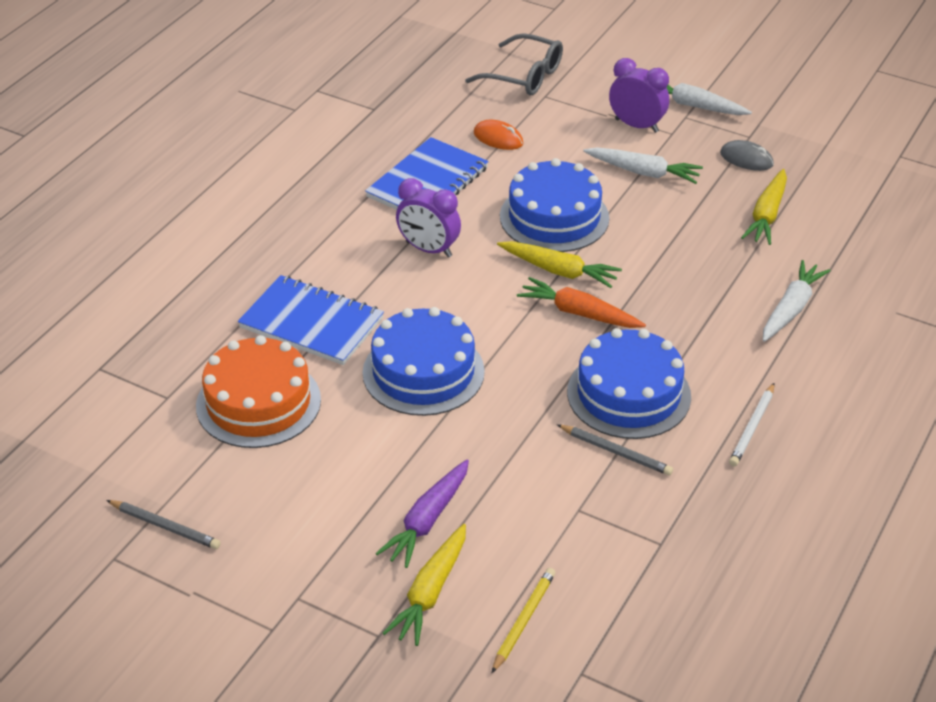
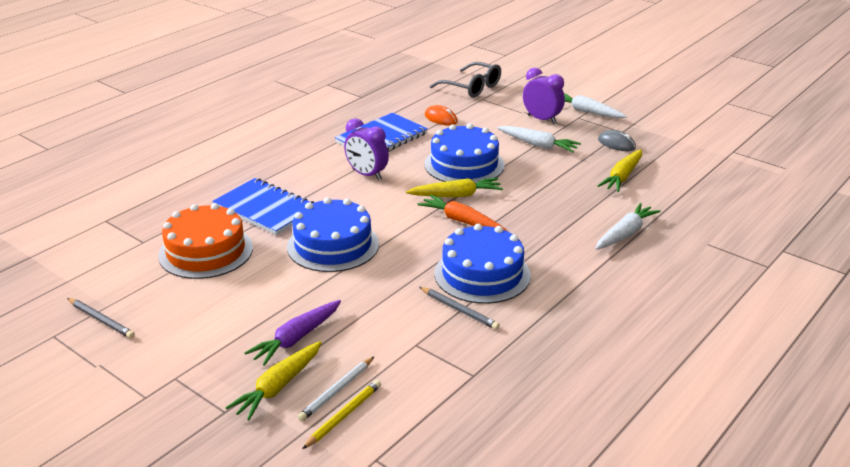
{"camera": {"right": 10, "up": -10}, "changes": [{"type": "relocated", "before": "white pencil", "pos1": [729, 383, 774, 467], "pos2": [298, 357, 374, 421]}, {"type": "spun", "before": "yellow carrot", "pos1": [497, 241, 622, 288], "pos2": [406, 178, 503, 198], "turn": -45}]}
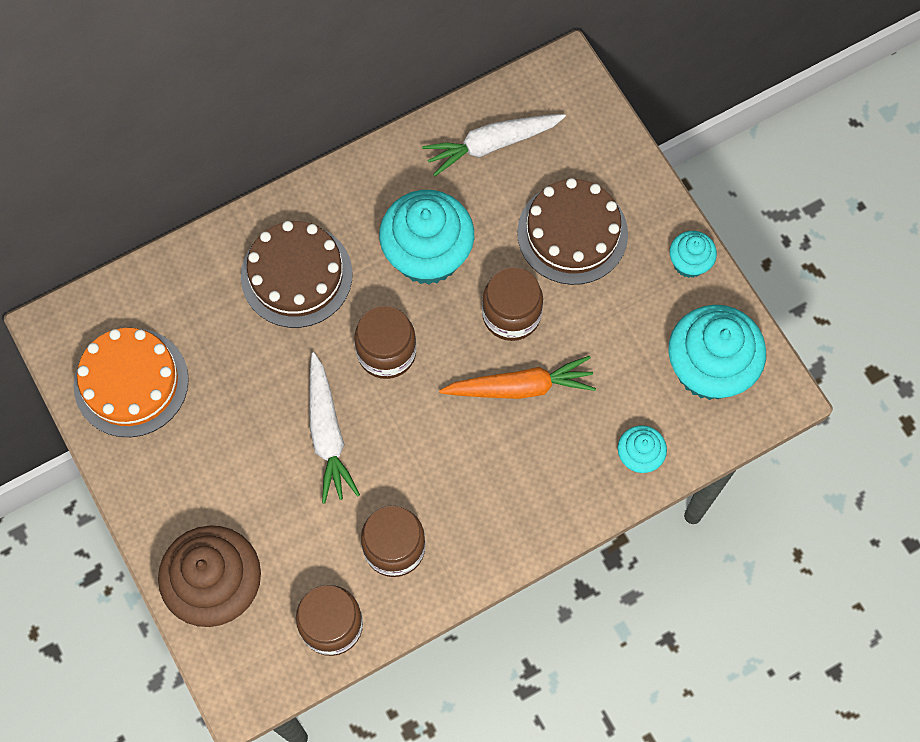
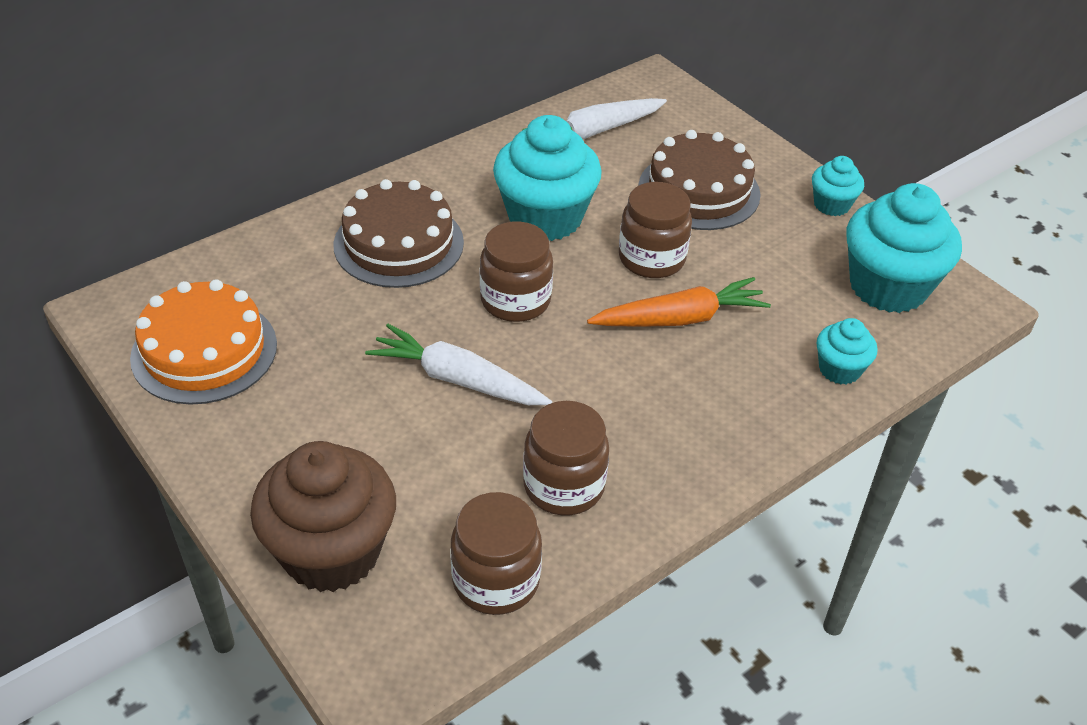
{"camera": {"right": -10, "up": -25}, "changes": [{"type": "spun", "before": "white carrot", "pos1": [309, 352, 360, 504], "pos2": [365, 324, 552, 405], "turn": 135}]}
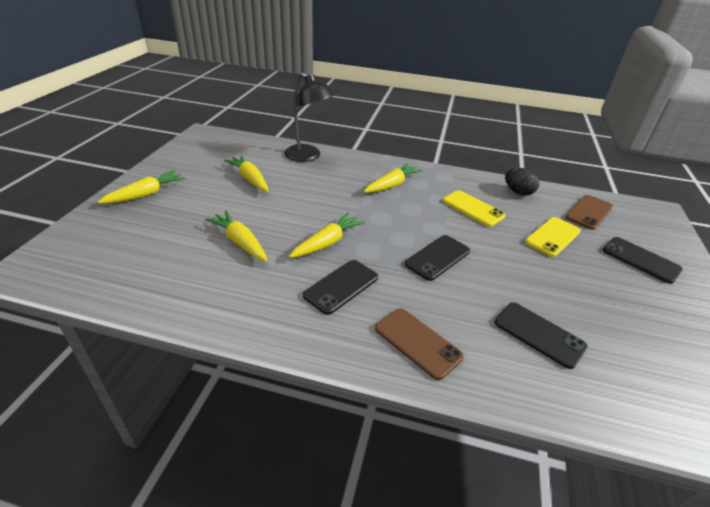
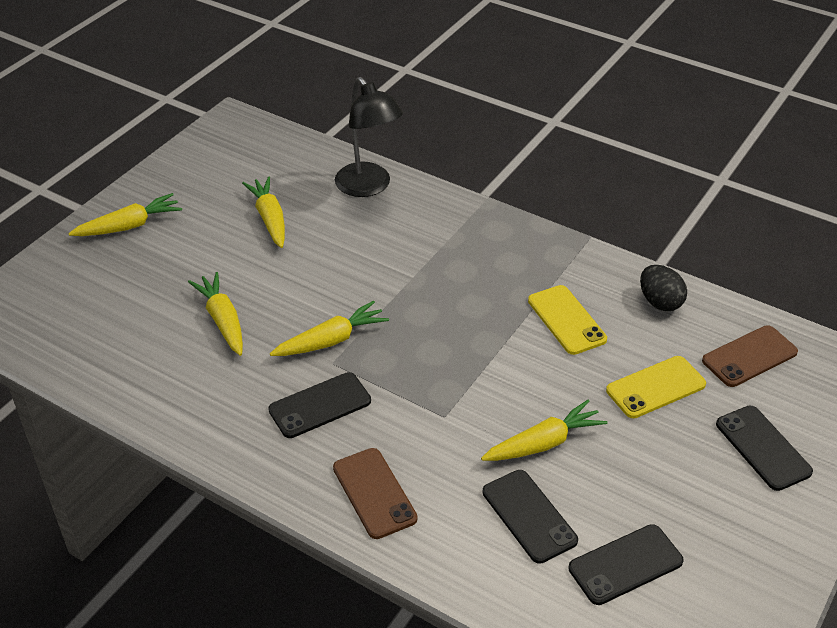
{"camera": {"right": 20, "up": 5}, "changes": [{"type": "relocated", "before": "yellow carrot", "pos1": [364, 163, 423, 193], "pos2": [481, 400, 608, 461]}, {"type": "relocated", "before": "black phone", "pos1": [405, 235, 470, 281], "pos2": [568, 524, 683, 605]}]}
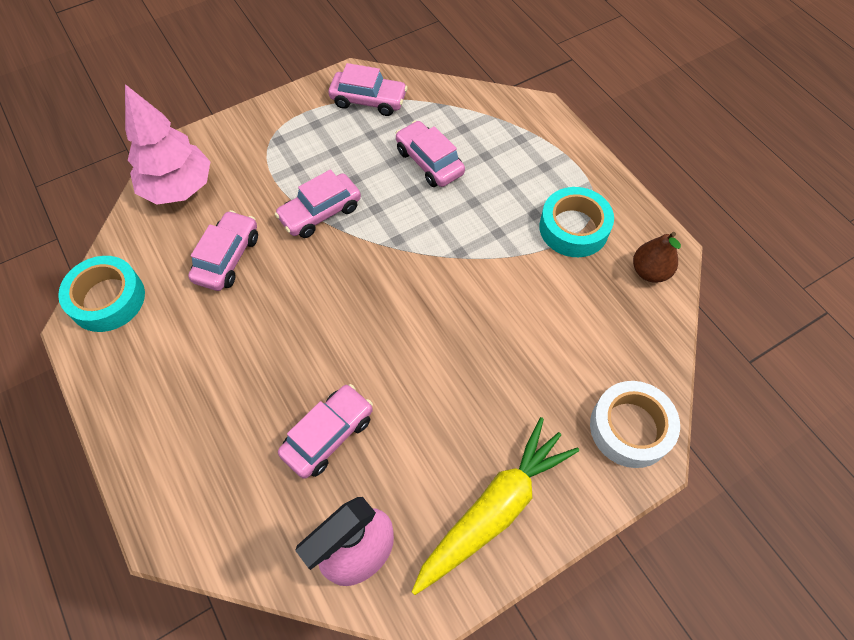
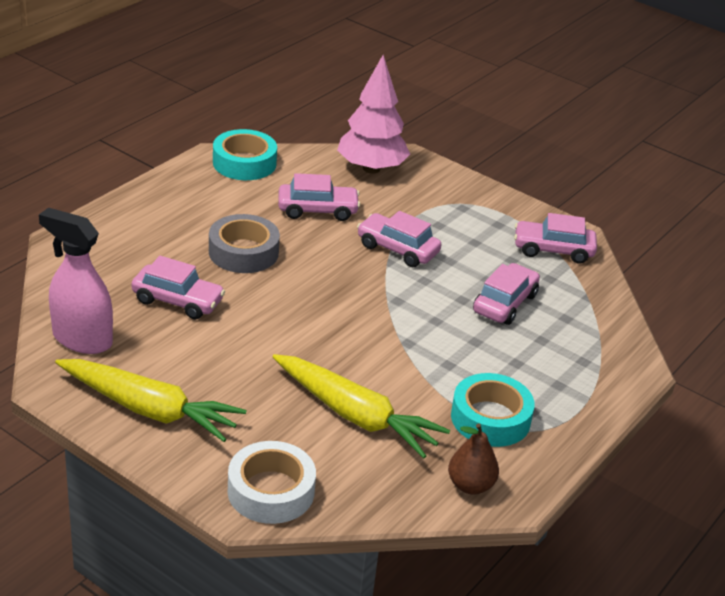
{"camera": {"right": 65, "up": -25}, "changes": [{"type": "appeared", "after": "grey tape", "pos2": [209, 214, 280, 273]}, {"type": "appeared", "after": "yellow carrot", "pos2": [272, 354, 450, 458]}, {"type": "spun", "before": "pink car", "pos1": [329, 63, 408, 116], "pos2": [514, 213, 597, 263], "turn": 105}]}
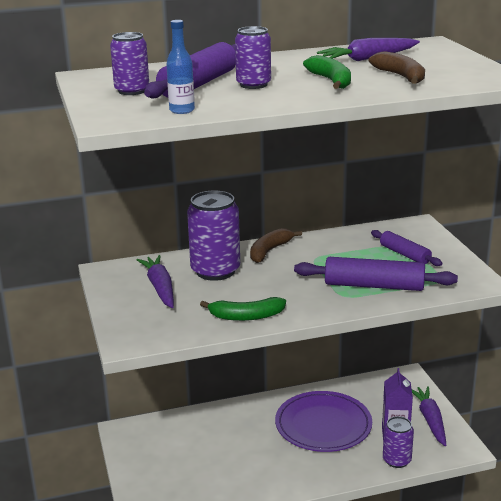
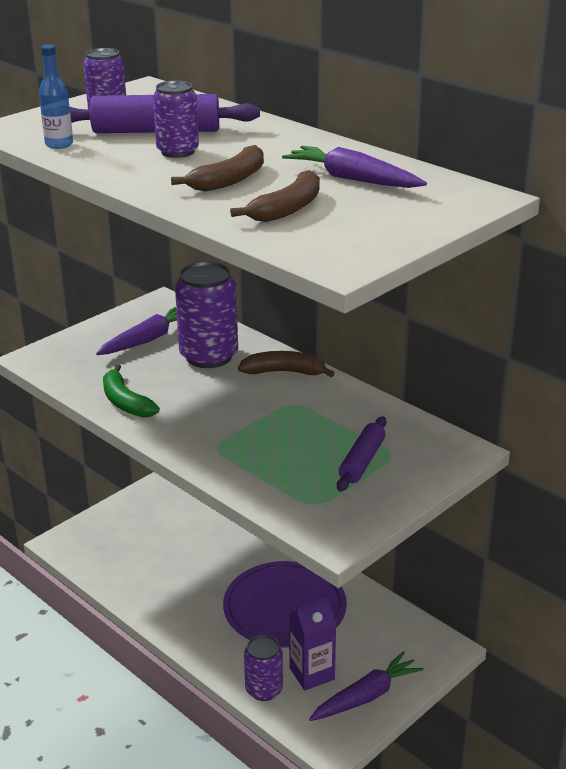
{"camera": {"right": 60, "up": 5}, "changes": [{"type": "colour", "before": "green banana", "after": "brown banana", "pos1": [303, 55, 351, 89], "pos2": [171, 145, 264, 191]}, {"type": "missing", "before": "purple rolling pin", "pos1": [294, 257, 458, 291]}]}
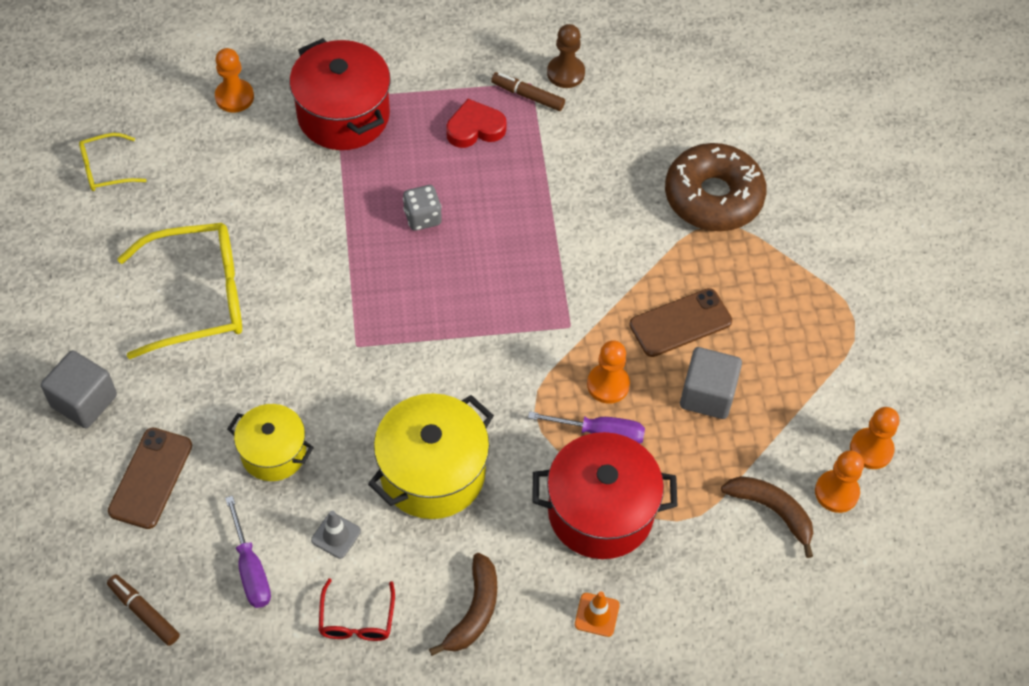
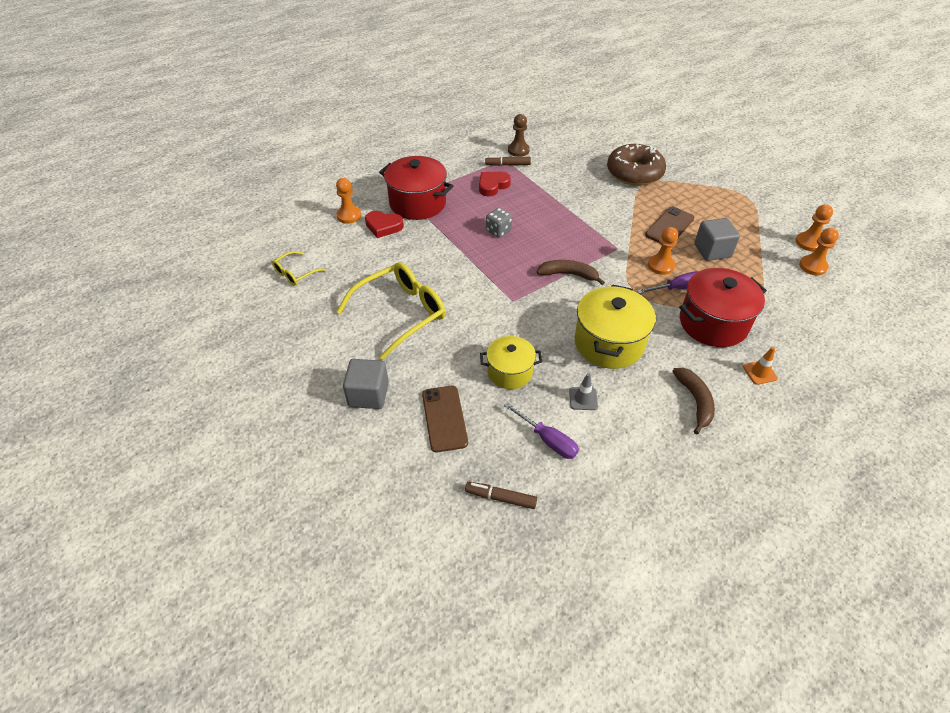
{"camera": {"right": -25, "up": -10}, "changes": [{"type": "appeared", "after": "red heart", "pos2": [365, 211, 404, 238]}, {"type": "relocated", "before": "brown banana", "pos1": [721, 476, 813, 558], "pos2": [537, 260, 605, 285]}, {"type": "missing", "before": "red glasses", "pos1": [319, 578, 395, 641]}]}
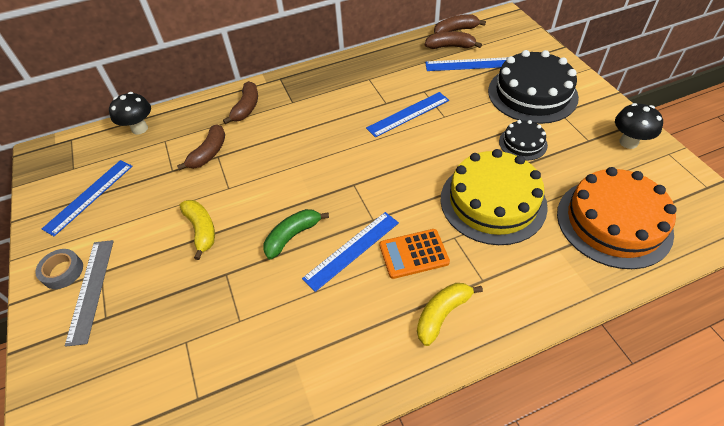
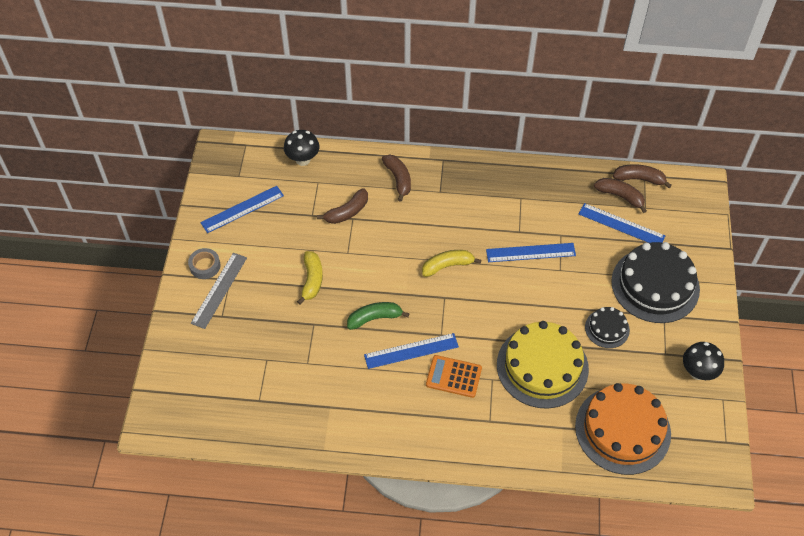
{"camera": {"right": 25, "up": 5}, "changes": [{"type": "spun", "before": "brown banana", "pos1": [223, 81, 258, 124], "pos2": [382, 154, 411, 202], "turn": -60}, {"type": "relocated", "before": "yellow banana", "pos1": [417, 283, 483, 346], "pos2": [422, 250, 482, 277]}]}
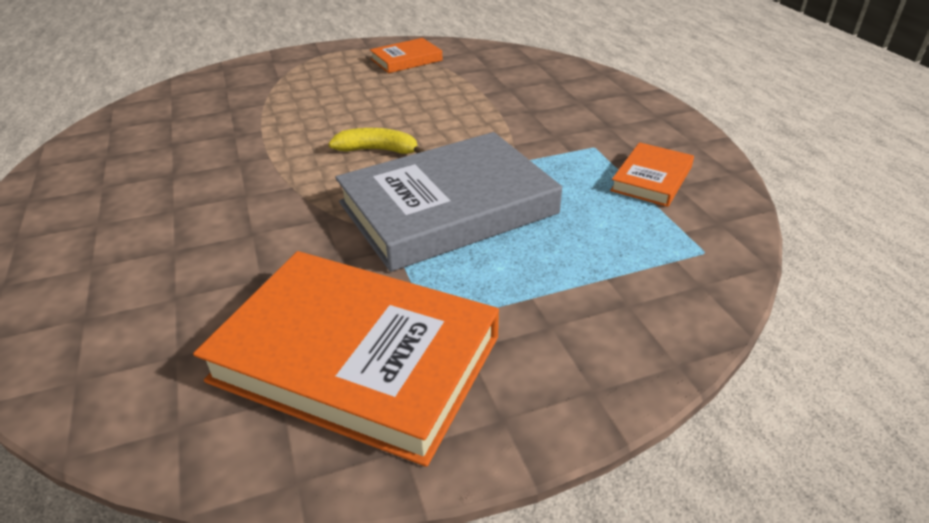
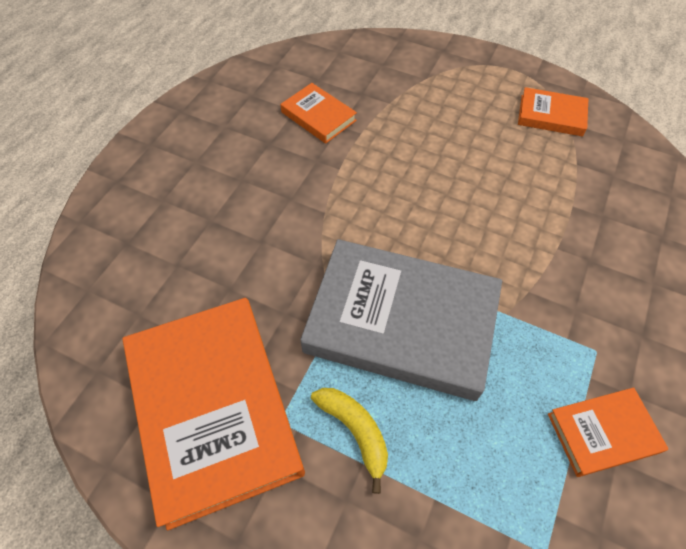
{"camera": {"right": 45, "up": 20}, "changes": [{"type": "appeared", "after": "orange book", "pos2": [281, 83, 357, 144]}, {"type": "relocated", "before": "yellow banana", "pos1": [328, 128, 425, 154], "pos2": [311, 388, 388, 494]}]}
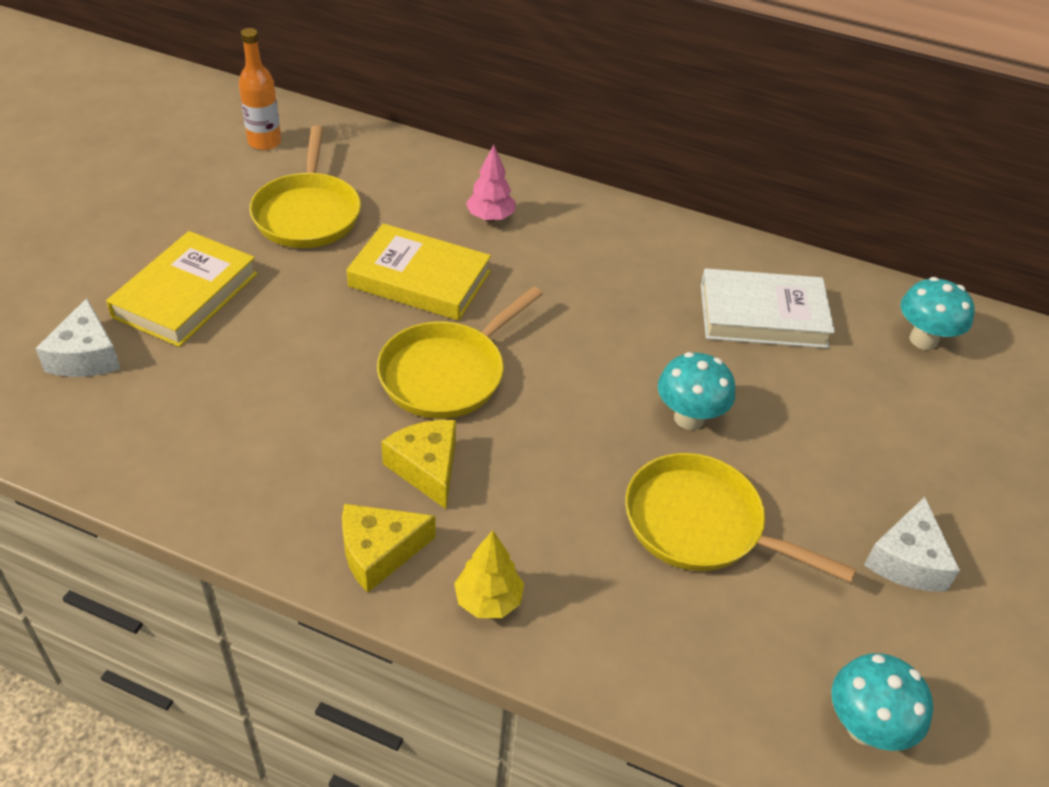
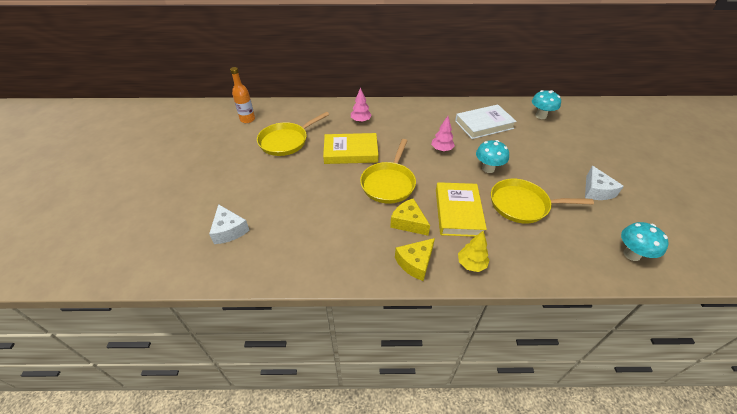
{"camera": {"right": -20, "up": 0}, "changes": [{"type": "spun", "before": "yellow pan", "pos1": [249, 126, 361, 248], "pos2": [257, 112, 329, 156], "turn": 75}, {"type": "appeared", "after": "pink tree", "pos2": [431, 116, 455, 151]}, {"type": "relocated", "before": "yellow book", "pos1": [106, 231, 258, 347], "pos2": [436, 182, 487, 237]}]}
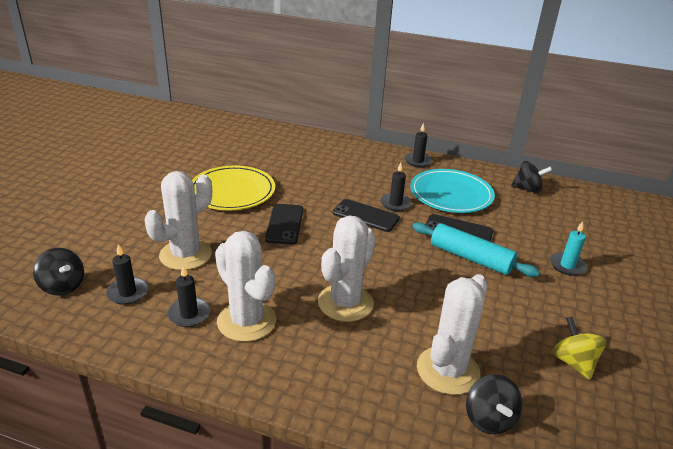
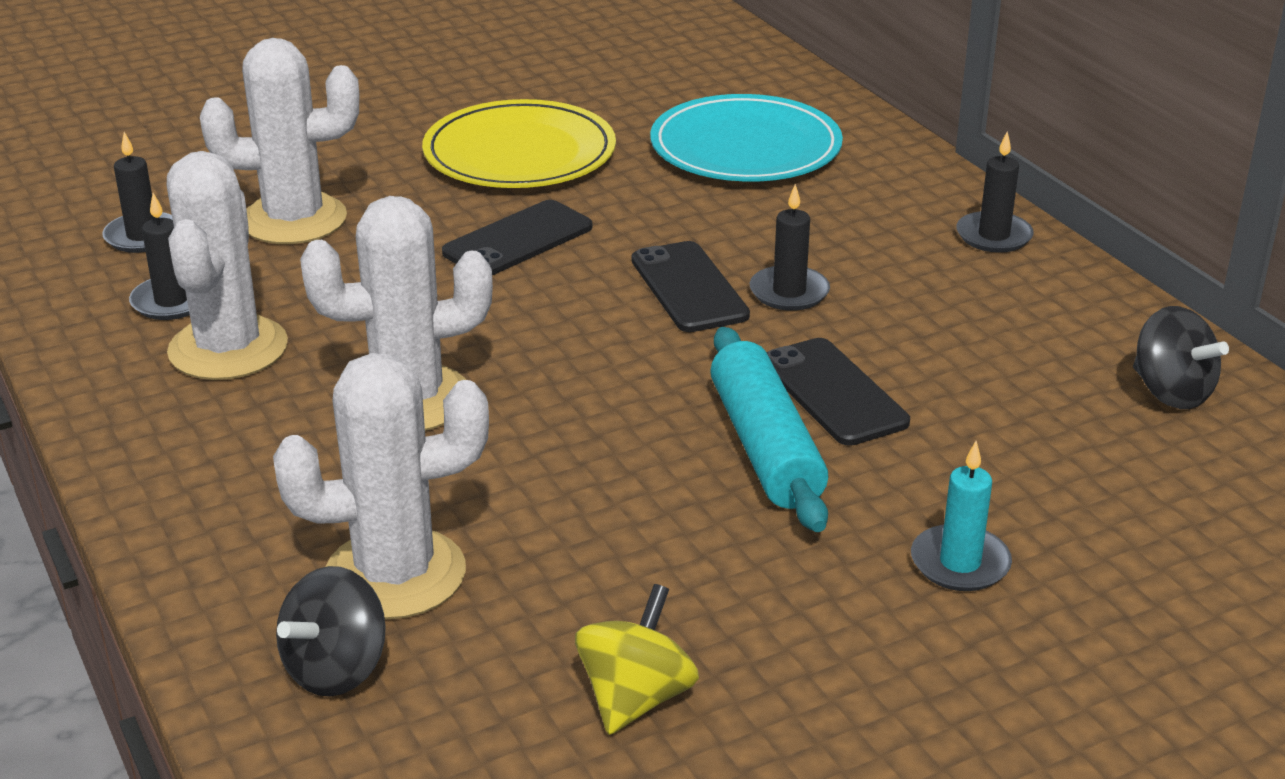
{"camera": {"right": 45, "up": 0}, "changes": [{"type": "relocated", "before": "turquoise plate", "pos1": [410, 169, 495, 213], "pos2": [650, 94, 843, 182]}, {"type": "missing", "before": "black spinning top", "pos1": [33, 248, 84, 295]}]}
